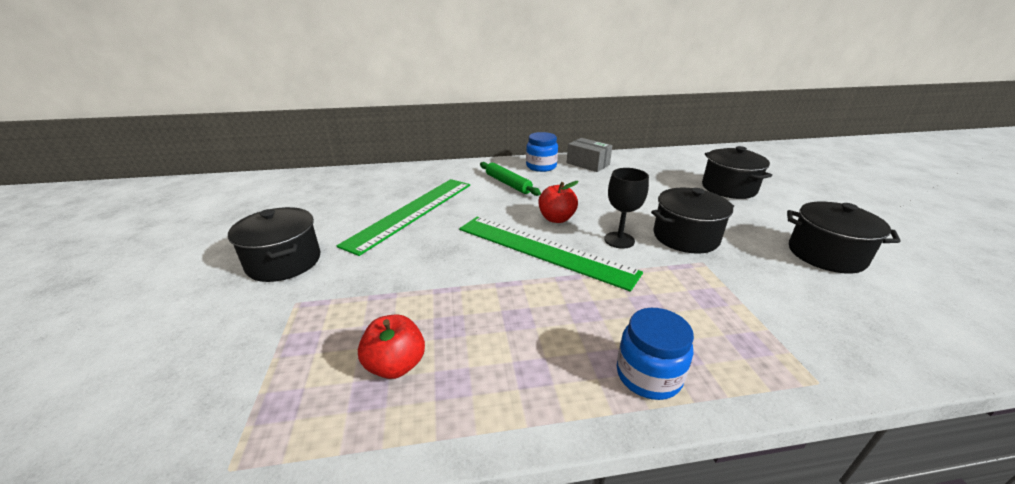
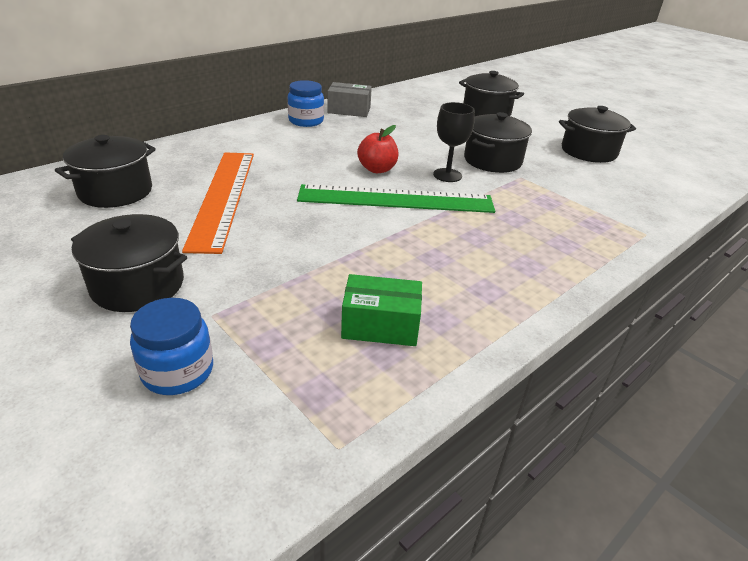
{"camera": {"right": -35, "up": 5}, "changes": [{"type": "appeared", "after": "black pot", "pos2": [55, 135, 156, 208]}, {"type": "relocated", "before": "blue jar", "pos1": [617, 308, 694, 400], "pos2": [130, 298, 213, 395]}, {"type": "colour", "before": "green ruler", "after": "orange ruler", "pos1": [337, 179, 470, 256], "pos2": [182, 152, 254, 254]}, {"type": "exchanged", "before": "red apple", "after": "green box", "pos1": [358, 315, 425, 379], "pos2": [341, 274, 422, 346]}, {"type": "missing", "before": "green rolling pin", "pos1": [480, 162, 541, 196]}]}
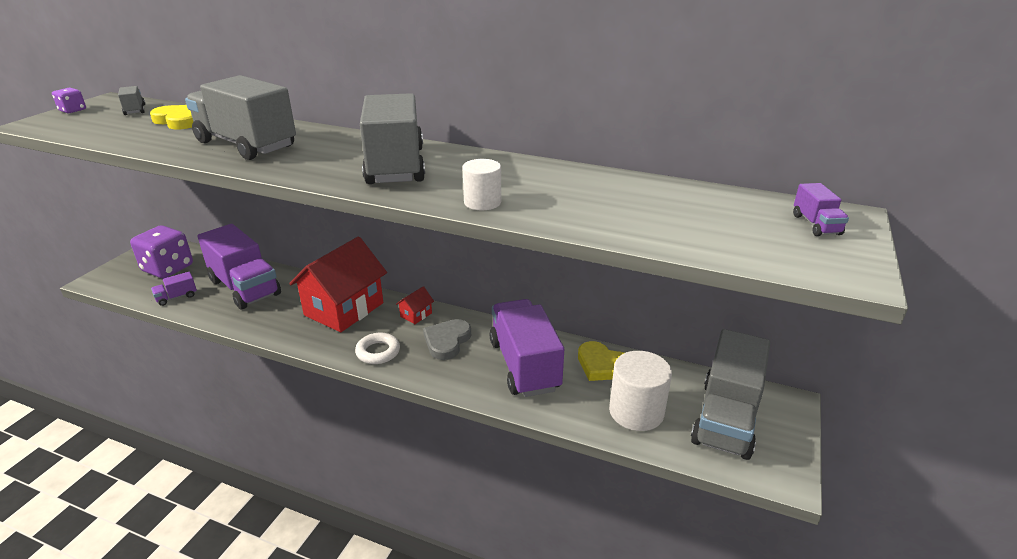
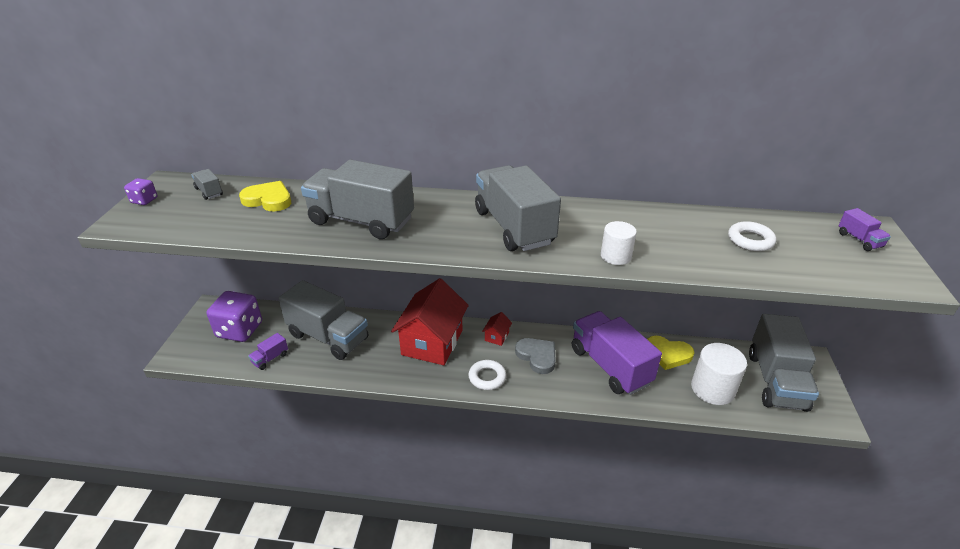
{"camera": {"right": -15, "up": 5}, "changes": [{"type": "colour", "before": "purple truck", "after": "grey truck", "pos1": [197, 224, 281, 310], "pos2": [278, 280, 368, 360]}, {"type": "spun", "before": "grey heart", "pos1": [423, 319, 471, 360], "pos2": [515, 338, 556, 374], "turn": 135}, {"type": "appeared", "after": "white ring", "pos2": [728, 221, 776, 251]}]}
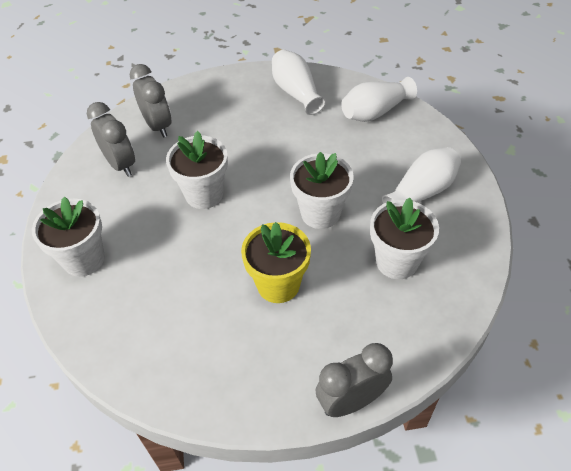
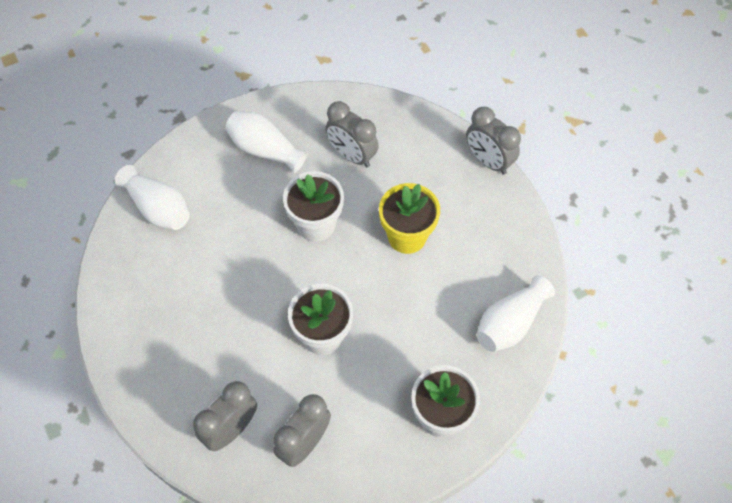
{"camera": {"right": -110, "up": 10}, "changes": [{"type": "exchanged", "before": "white flower pot", "after": "grey clock", "pos1": [370, 198, 439, 279], "pos2": [325, 101, 379, 167]}, {"type": "relocated", "before": "white vase", "pos1": [272, 50, 326, 115], "pos2": [476, 275, 555, 352]}]}
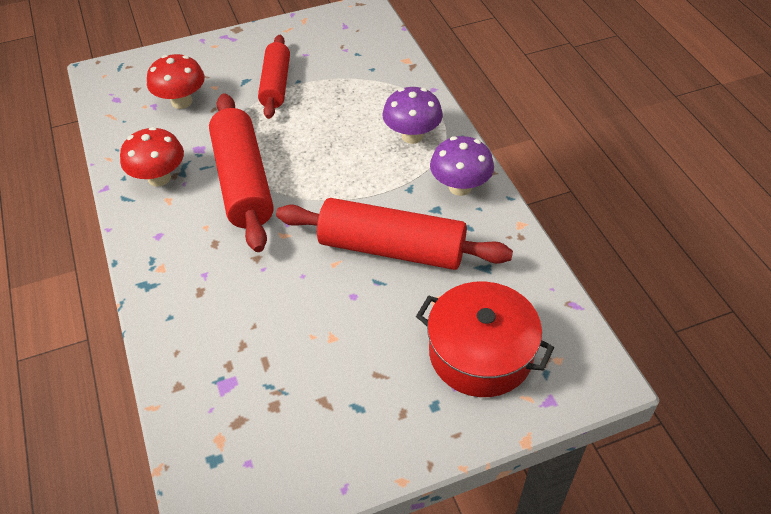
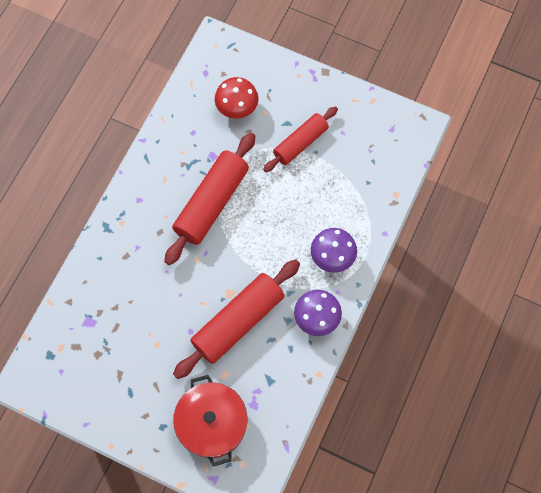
{"camera": {"right": 45, "up": 20}, "changes": [{"type": "spun", "before": "red rolling pin", "pos1": [276, 198, 513, 270], "pos2": [173, 259, 300, 379], "turn": 75}, {"type": "missing", "before": "red mushroom", "pos1": [120, 127, 184, 186]}]}
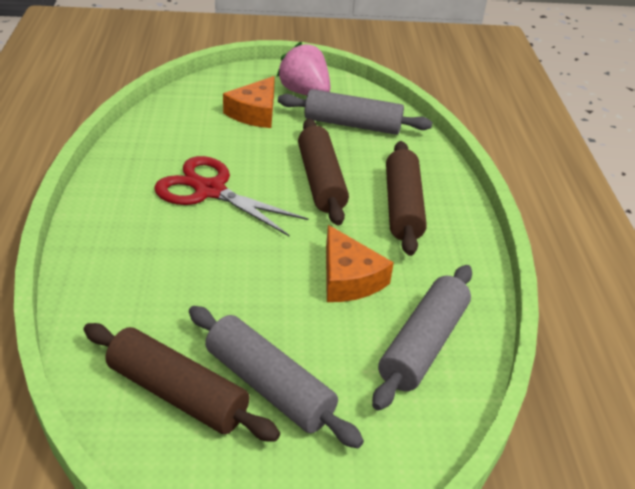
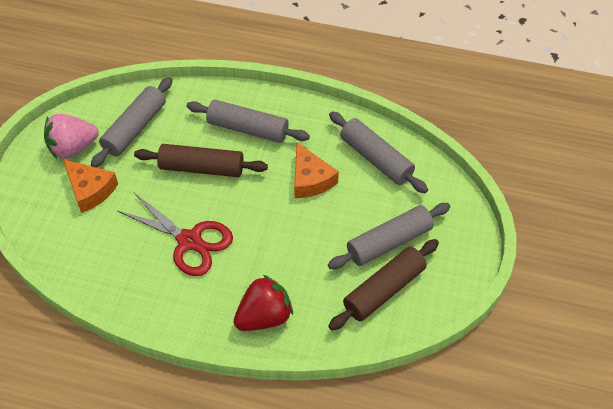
{"camera": {"right": -70, "up": 15}, "changes": [{"type": "spun", "before": "red scissors", "pos1": [154, 156, 308, 236], "pos2": [117, 192, 233, 276], "turn": -105}, {"type": "colour", "before": "brown rolling pin", "after": "grey rolling pin", "pos1": [386, 141, 427, 256], "pos2": [187, 99, 310, 143]}, {"type": "appeared", "after": "red strawberry", "pos2": [234, 275, 293, 331]}, {"type": "spun", "before": "orange cheese", "pos1": [326, 225, 394, 302], "pos2": [294, 142, 339, 198], "turn": 75}]}
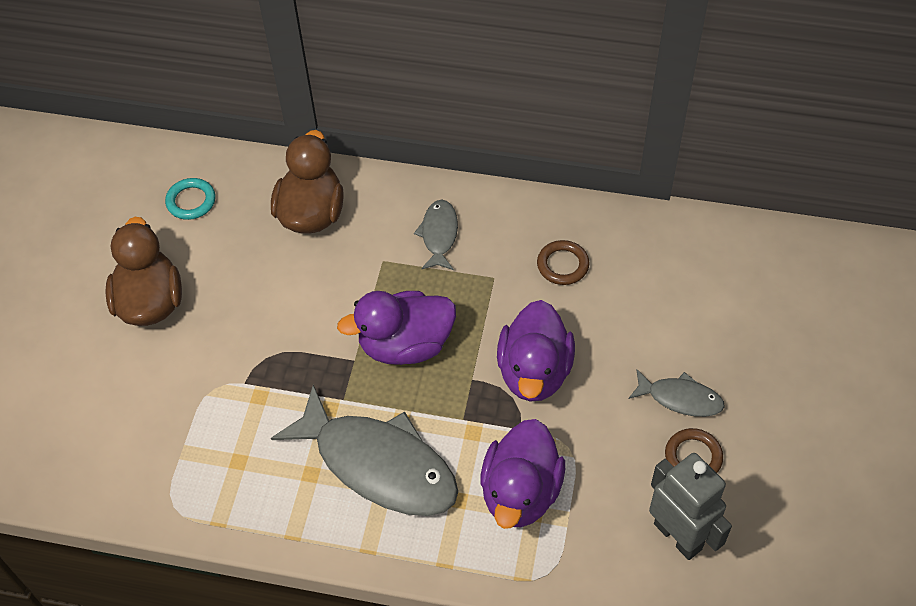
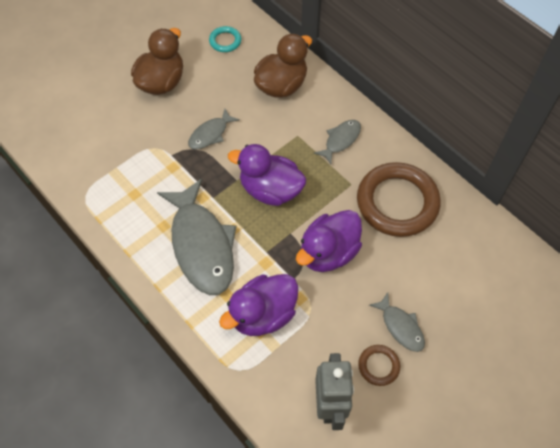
{"camera": {"right": 35, "up": 5}, "changes": [{"type": "appeared", "after": "grey fish", "pos2": [188, 109, 240, 149]}, {"type": "size", "before": "brown ring", "pos1": [537, 240, 589, 285], "pos2": [357, 162, 441, 237], "scale": 2.23}]}
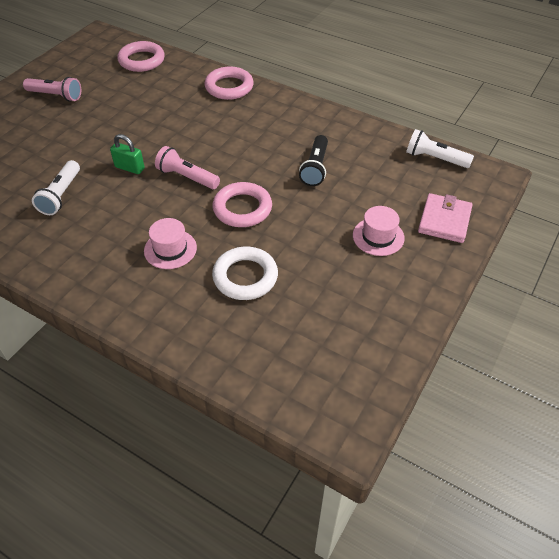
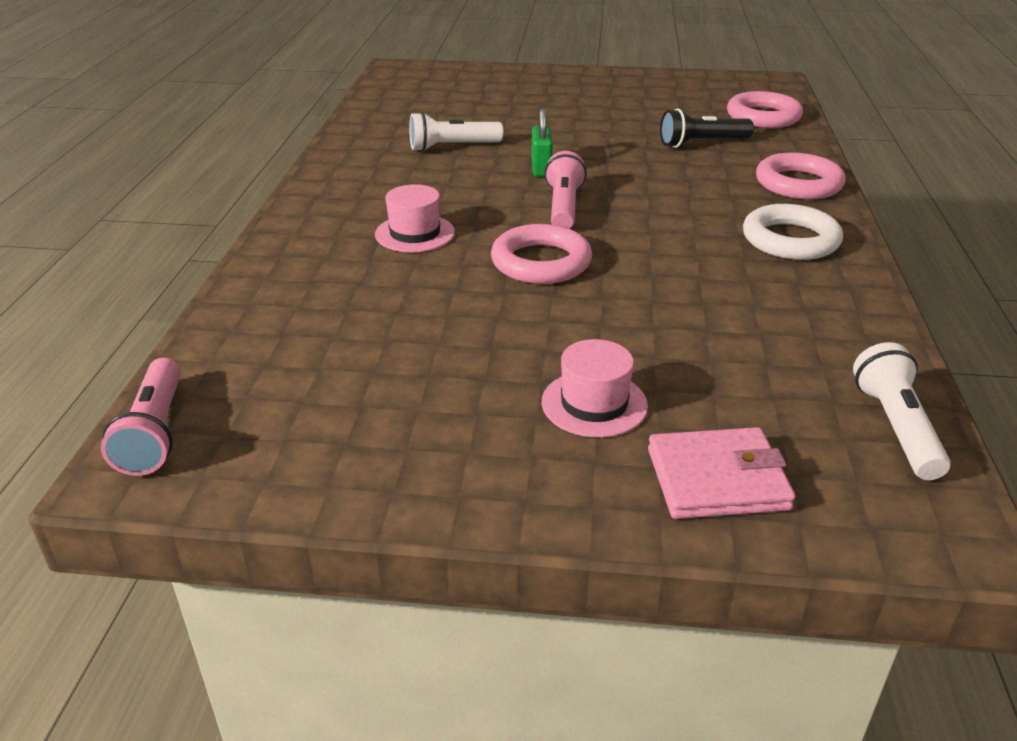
{"camera": {"right": 65, "up": -15}, "changes": [{"type": "relocated", "before": "pink flashlight", "pos1": [23, 77, 81, 102], "pos2": [101, 358, 181, 476]}, {"type": "relocated", "before": "black flashlight", "pos1": [299, 135, 328, 186], "pos2": [660, 109, 754, 148]}, {"type": "relocated", "before": "white ring", "pos1": [212, 247, 278, 300], "pos2": [743, 204, 843, 260]}]}
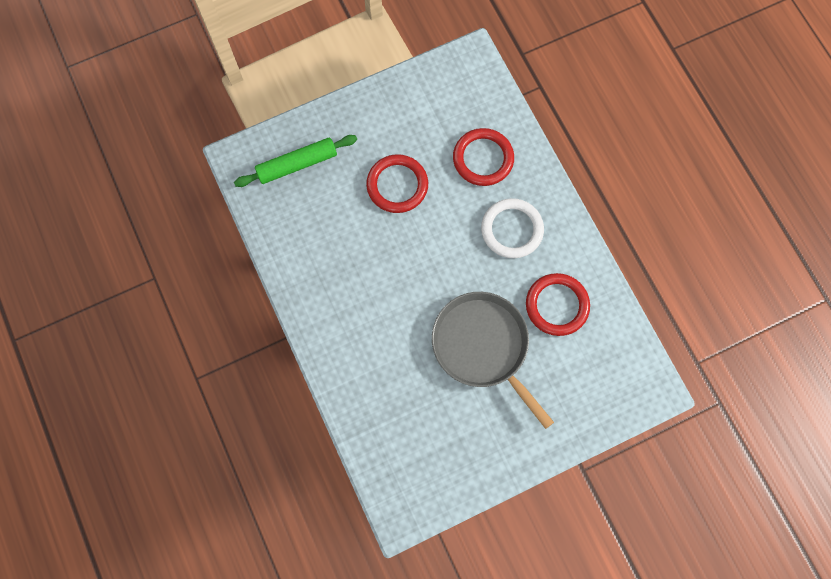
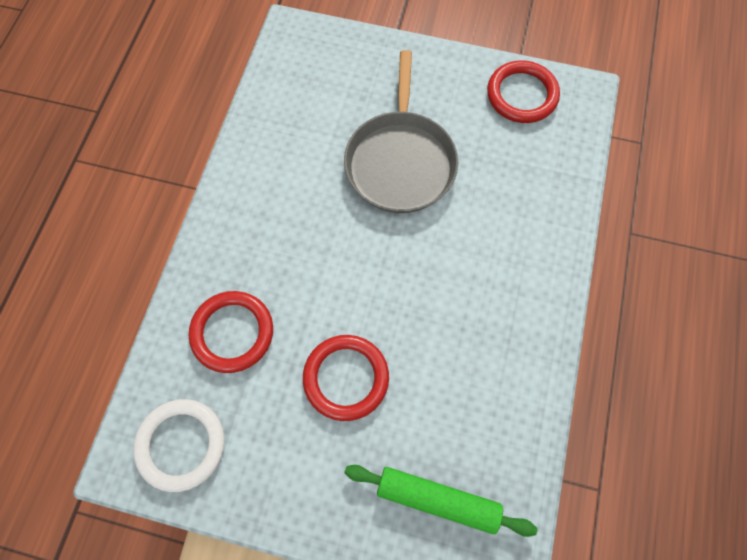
{"camera": {"right": -140, "up": -5}, "changes": [{"type": "relocated", "before": "white ring", "pos1": [481, 198, 544, 258], "pos2": [133, 399, 224, 492]}, {"type": "relocated", "before": "red ring", "pos1": [526, 273, 590, 336], "pos2": [487, 60, 560, 123]}]}
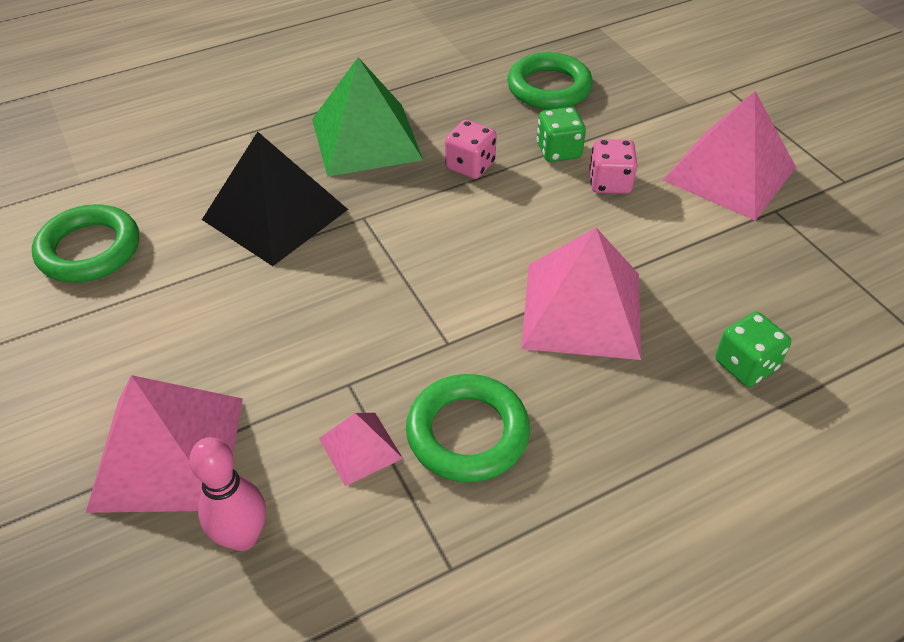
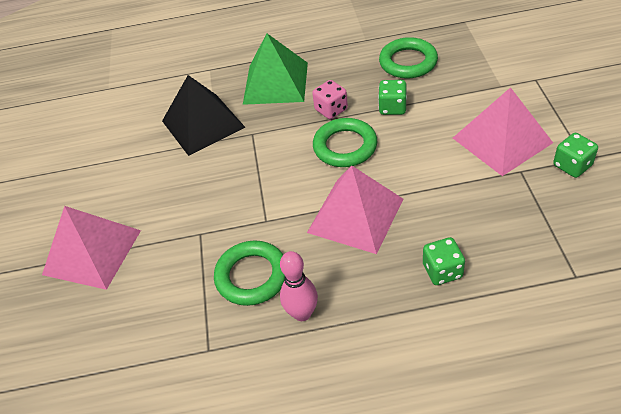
{"camera": {"right": 25, "up": 0}, "changes": [{"type": "relocated", "before": "pink bowling pin", "pos1": [189, 437, 266, 551], "pos2": [280, 251, 318, 321]}, {"type": "relocated", "before": "green ring", "pos1": [32, 204, 139, 283], "pos2": [313, 118, 377, 167]}, {"type": "appeared", "after": "green dice", "pos2": [553, 133, 598, 178]}, {"type": "missing", "before": "pink pyramid", "pos1": [319, 413, 403, 486]}, {"type": "missing", "before": "pink dice", "pos1": [589, 139, 637, 194]}]}
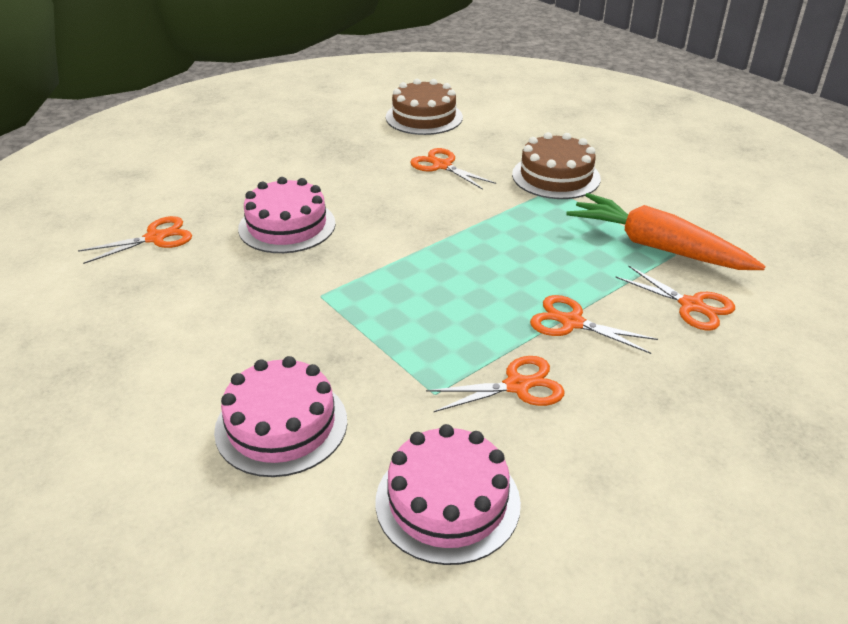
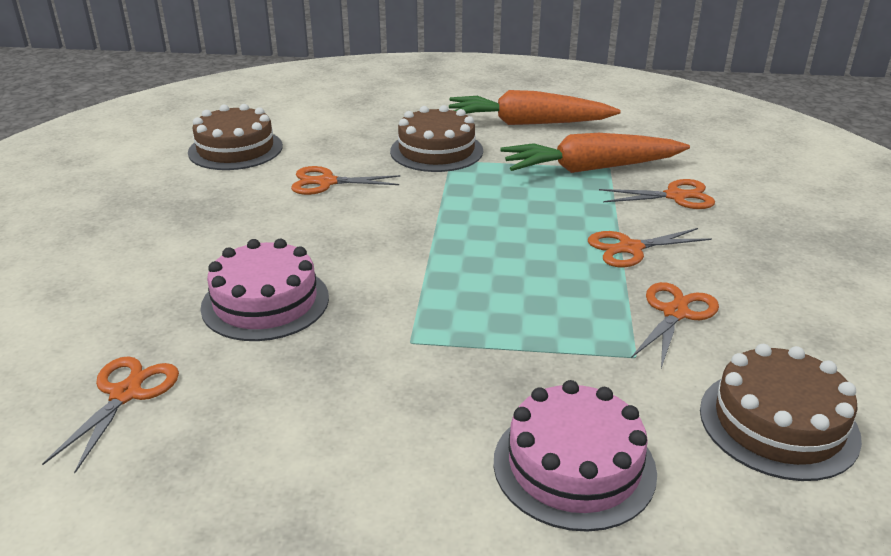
{"camera": {"right": -45, "up": -5}, "changes": [{"type": "appeared", "after": "orange carrot", "pos2": [449, 90, 621, 125]}, {"type": "colour", "before": "pink cake", "after": "brown cake", "pos1": [376, 424, 521, 565], "pos2": [700, 344, 862, 481]}]}
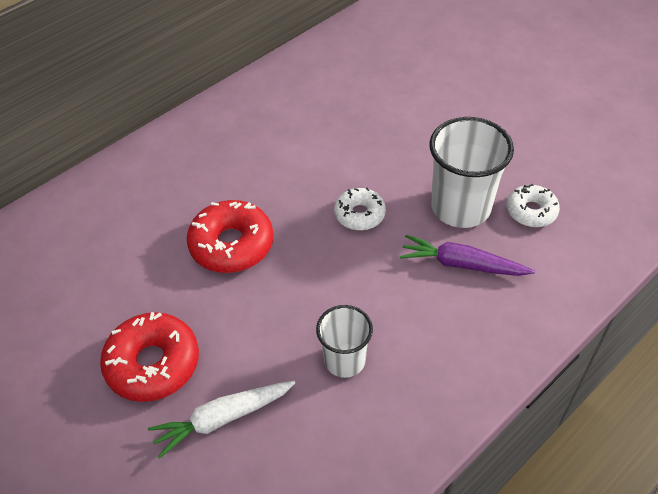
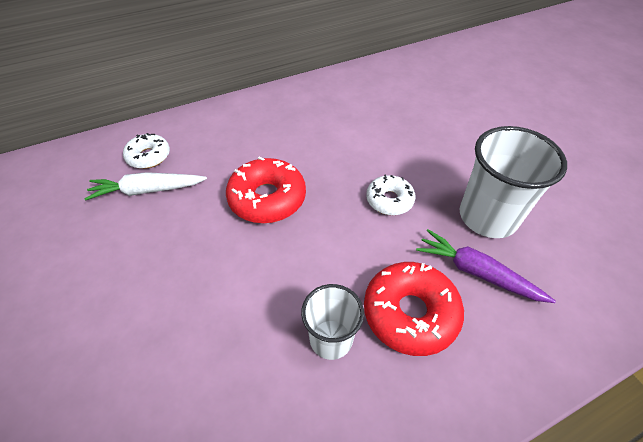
{"camera": {"right": 15, "up": 0}, "changes": [{"type": "relocated", "before": "white carrot", "pos1": [148, 381, 295, 459], "pos2": [84, 172, 207, 200]}, {"type": "relocated", "before": "white donut", "pos1": [507, 184, 560, 227], "pos2": [123, 133, 170, 169]}, {"type": "relocated", "before": "red donut", "pos1": [100, 312, 199, 402], "pos2": [364, 262, 464, 356]}]}
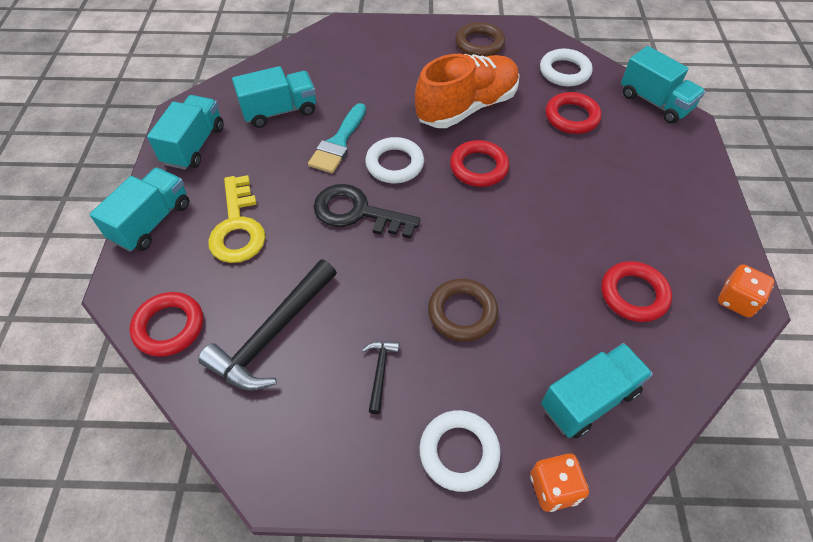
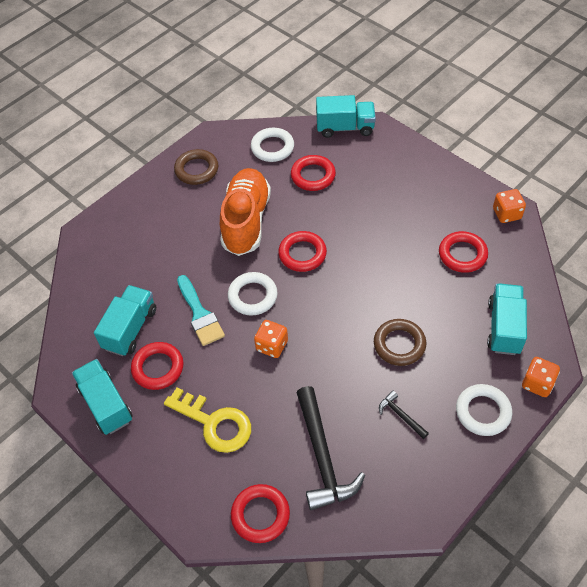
{"camera": {"right": -45, "up": 0}, "changes": [{"type": "appeared", "after": "red ring", "pos2": [131, 342, 183, 390]}, {"type": "exchanged", "before": "black key", "after": "orange dice", "pos1": [313, 184, 420, 239], "pos2": [254, 320, 288, 358]}, {"type": "missing", "before": "turquoise truck", "pos1": [89, 167, 189, 252]}]}
